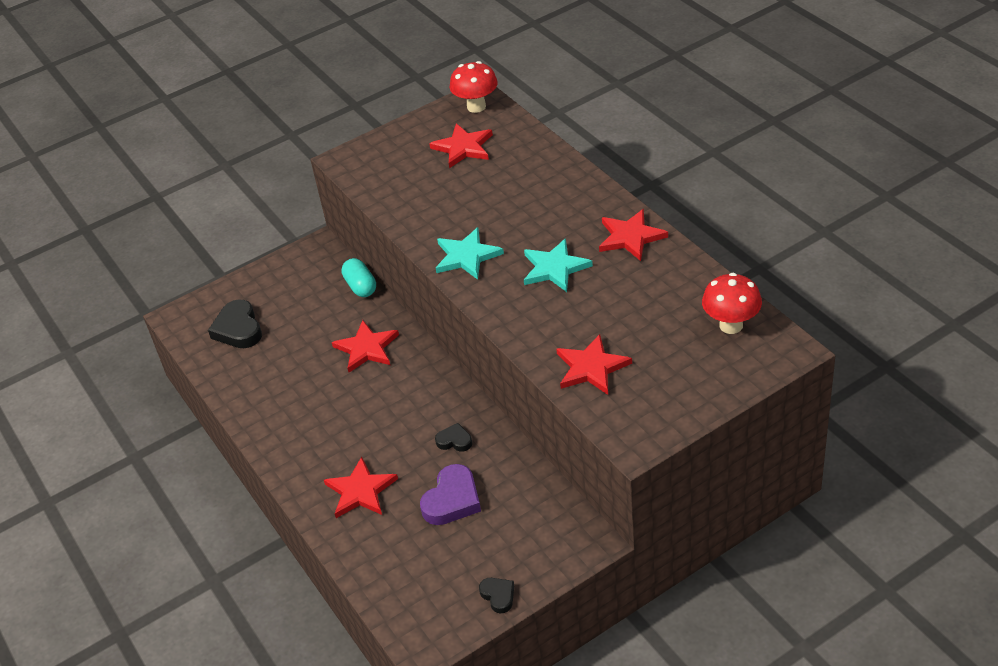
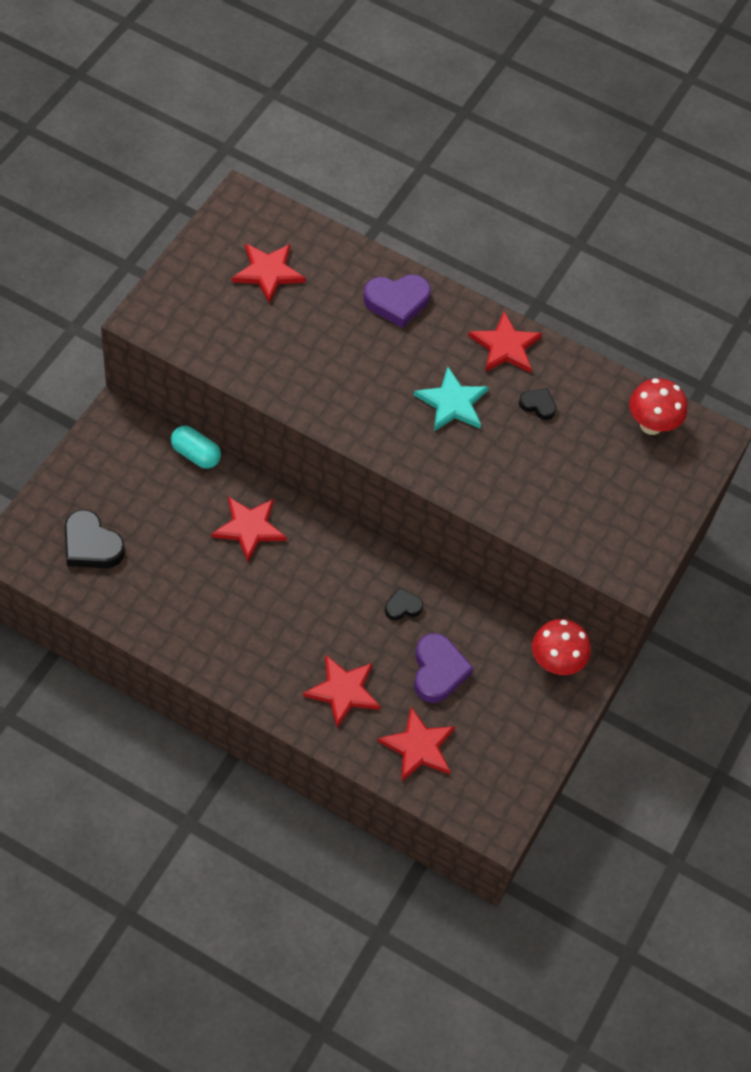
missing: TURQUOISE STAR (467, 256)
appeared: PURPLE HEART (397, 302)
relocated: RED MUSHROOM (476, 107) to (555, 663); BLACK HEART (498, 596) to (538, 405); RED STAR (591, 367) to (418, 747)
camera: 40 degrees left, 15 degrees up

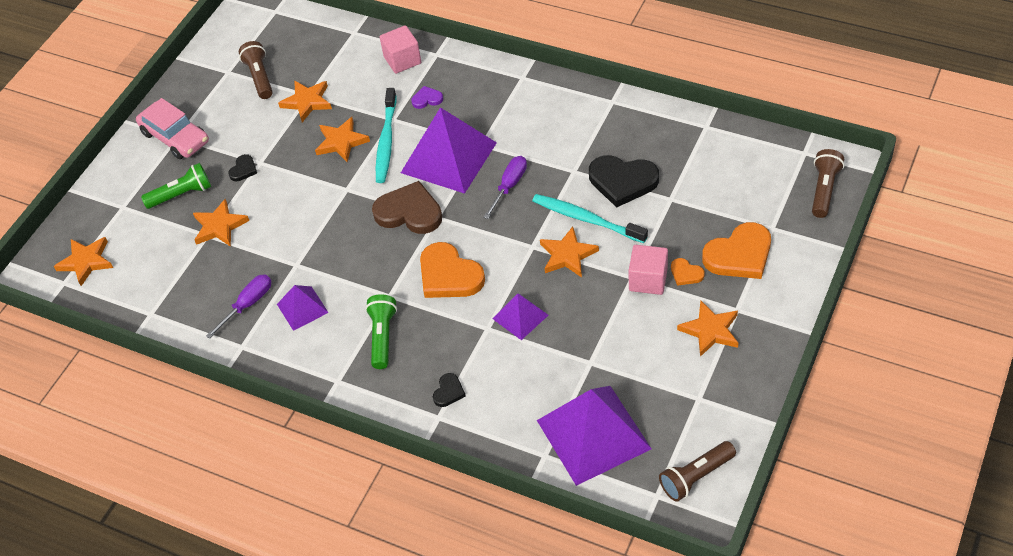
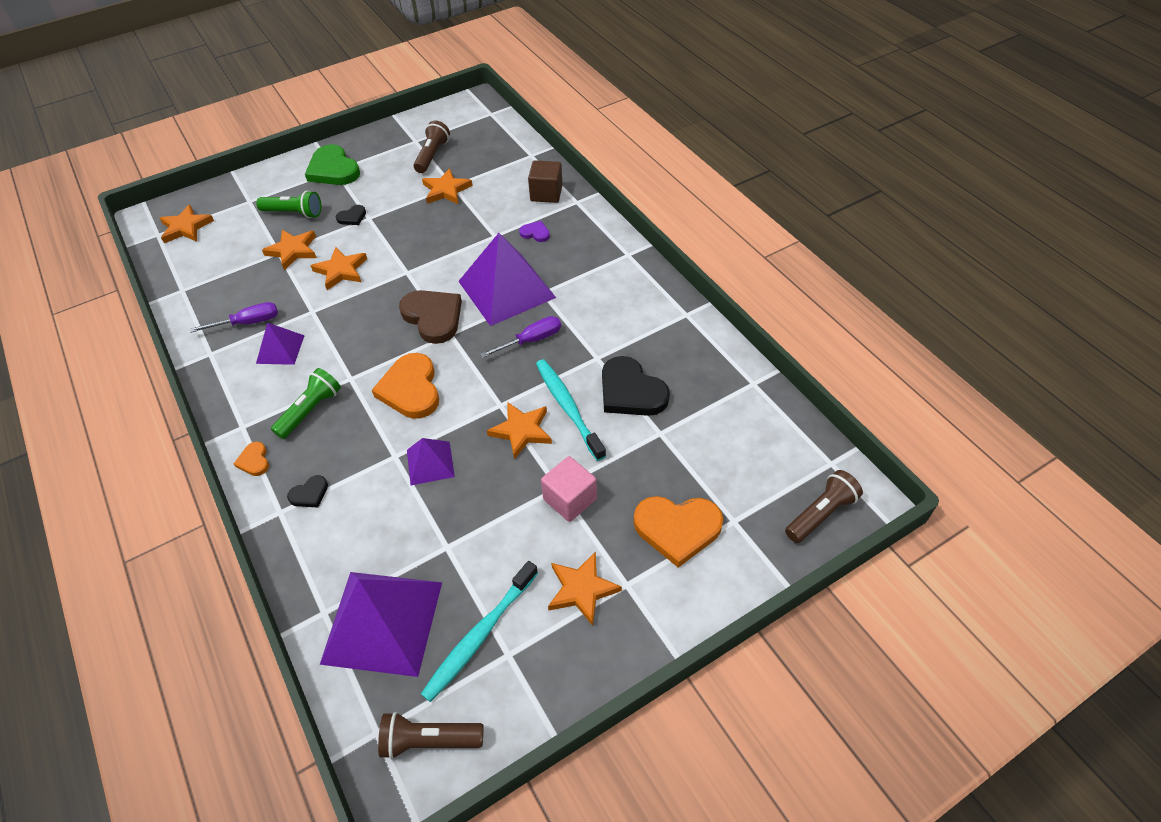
relocated: ORANGE STAR (341, 142) to (341, 270); TURQUOISE TOOTHBRUSH (386, 141) to (479, 635); ORANGE HEART (686, 273) to (254, 461)
exchanged: PINK CAR (175, 137) to GREEN HEART (333, 170)
colour: PINK CUBE (402, 60) to BROWN CUBE (546, 193)
camera: 30 degrees right, 0 degrees up

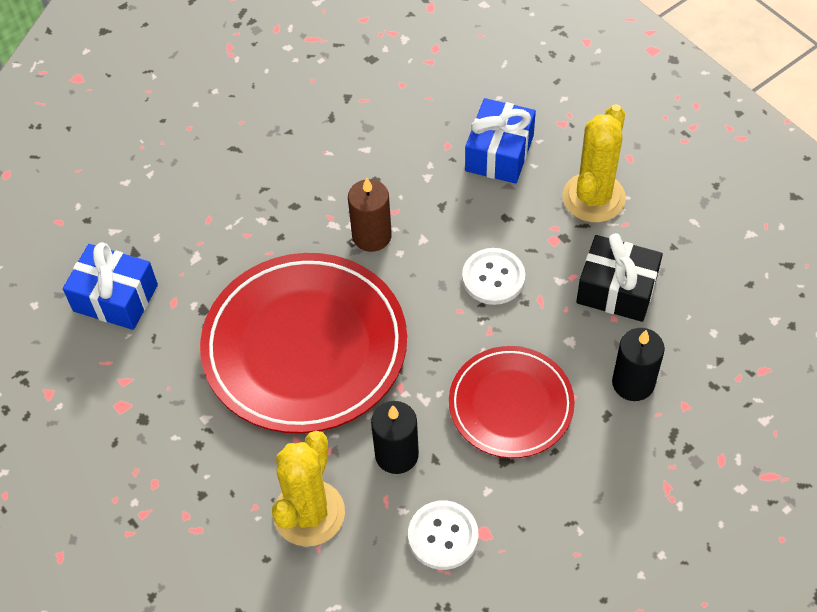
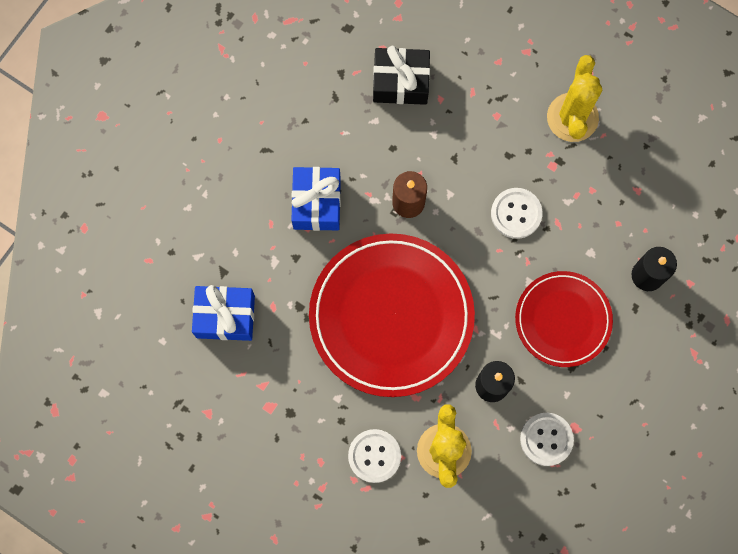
appeared: WHITE BUTTON (374, 456)
relocated: BLUE GIFT (499, 153) to (316, 203); BLACK GIFT (616, 289) to (400, 82)
camera: 20 degrees left, 20 degrees up

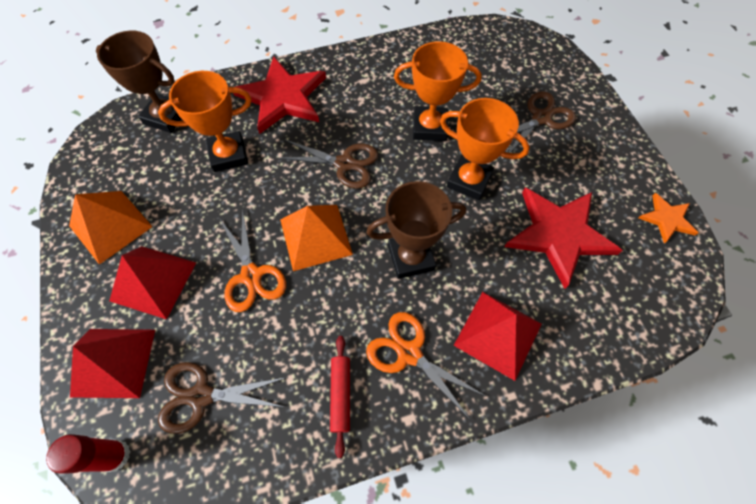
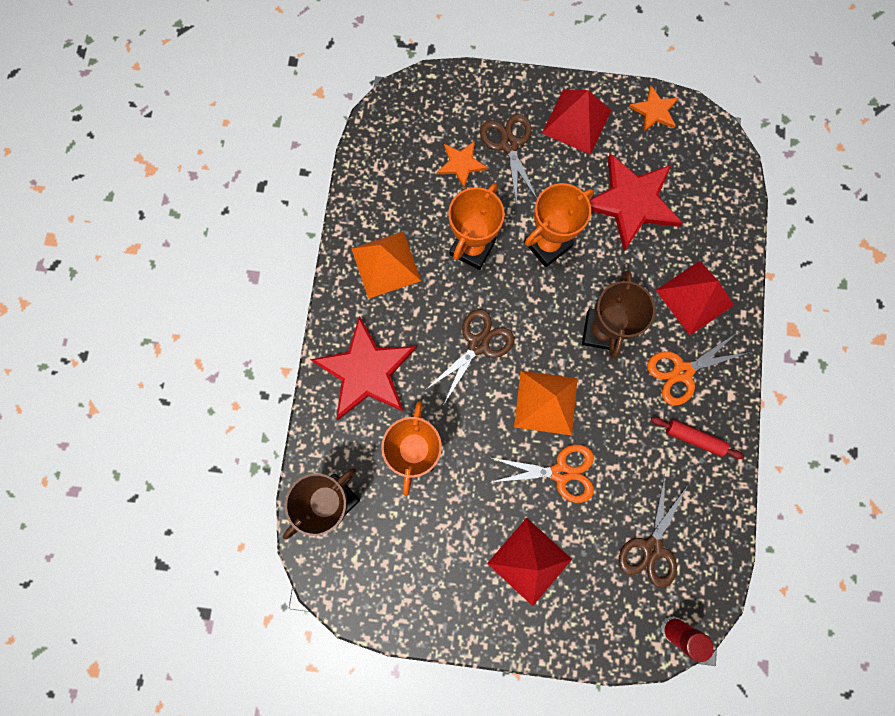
appeared: ORANGE STAR (461, 164)
relocated: ORANGE PYRAMID (110, 226) to (386, 264); RED PYRAMID (114, 362) to (576, 121)
camera: 65 degrees left, 15 degrees up

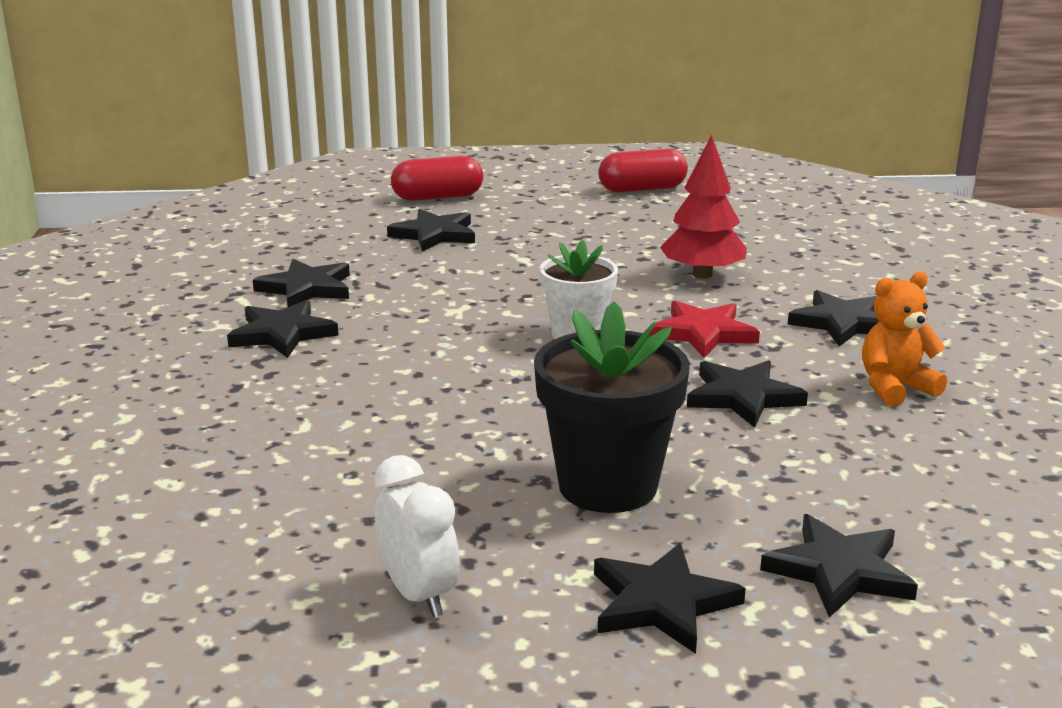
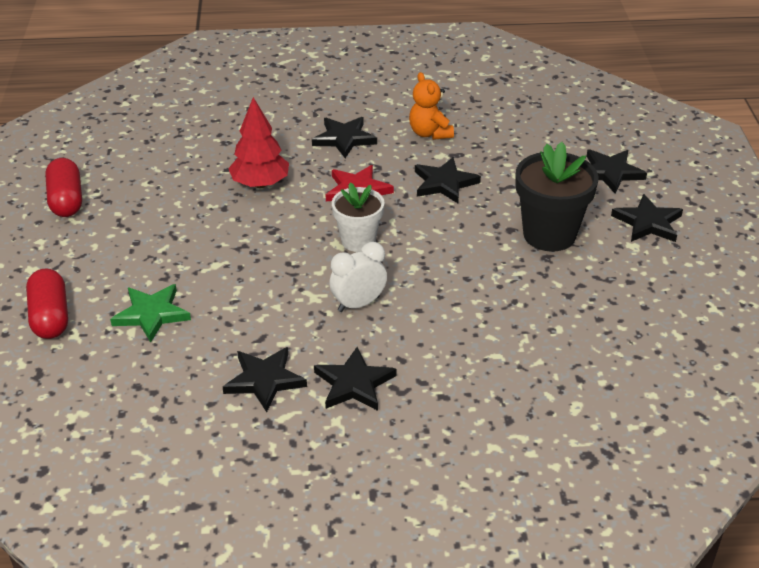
relocated: WHITE CLOCK (418, 595) to (358, 304)
colour: BLACK STAR (434, 235) to GREEN STAR (151, 314)
camera: 90 degrees left, 15 degrees up

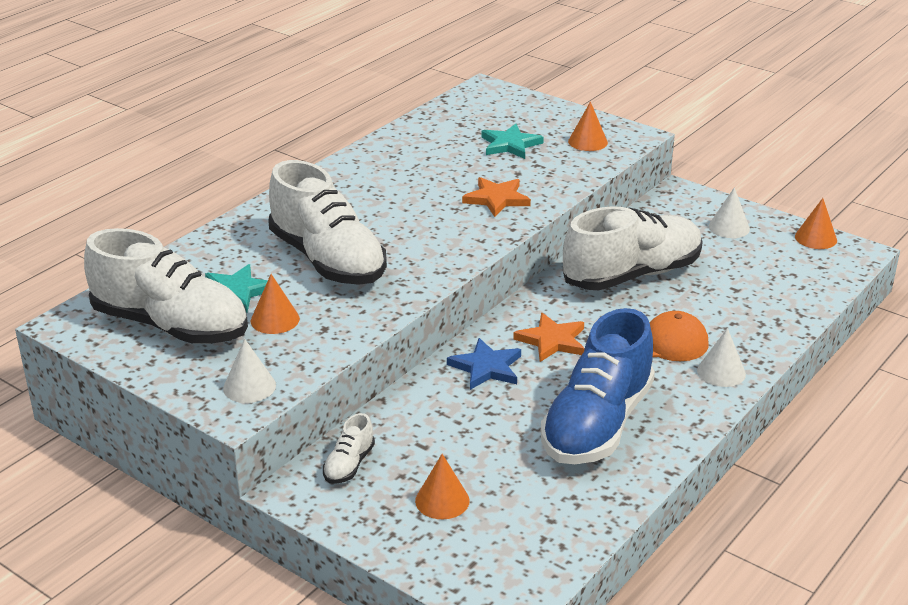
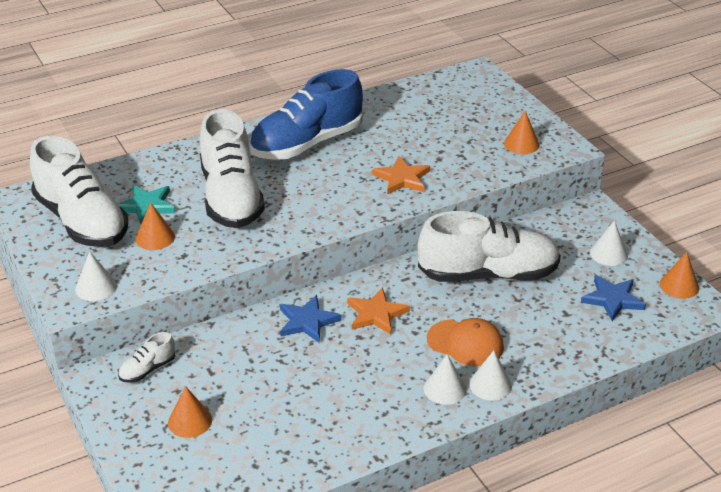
missing: TURQUOISE STAR (510, 144)
appeared: WHITE CONE (445, 389); BLUE STAR (612, 299)
relocated: BLUE SHOE (597, 424) to (306, 144)
camera: 25 degrees right, 5 degrees up

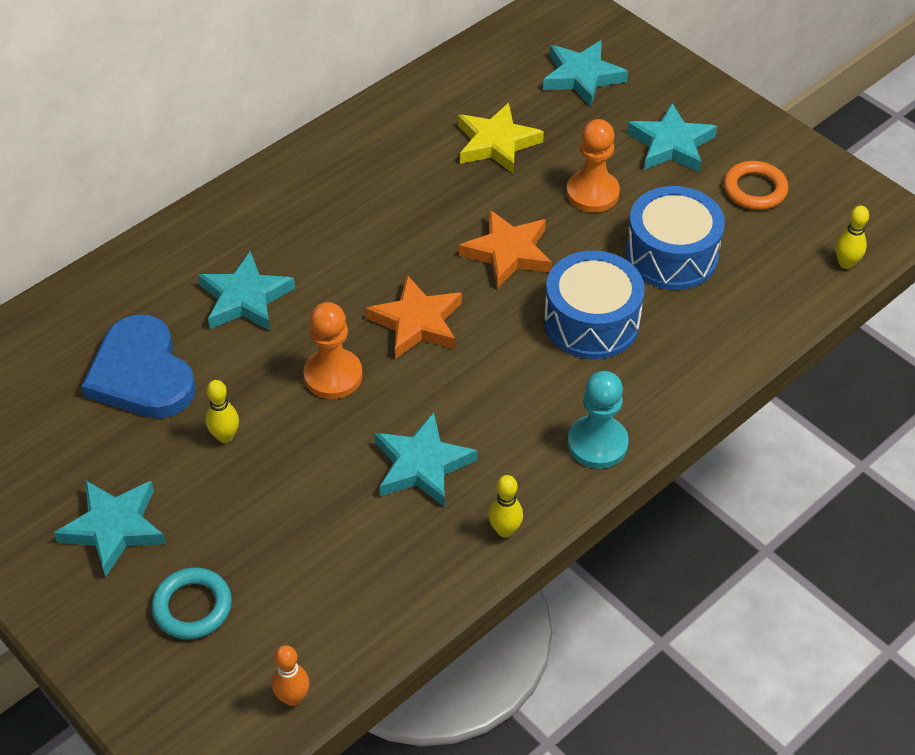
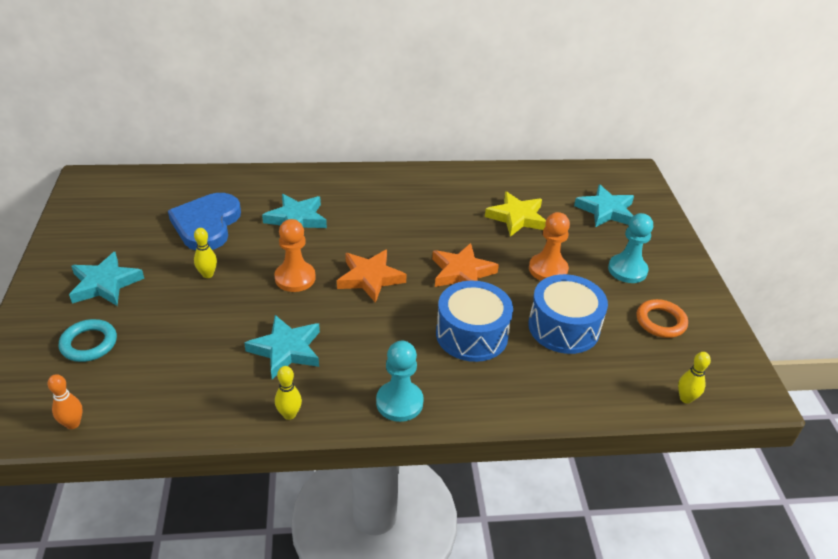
exchanged: TURQUOISE STAR (671, 145) to TURQUOISE PAWN (627, 270)
camera: 35 degrees right, 10 degrees down

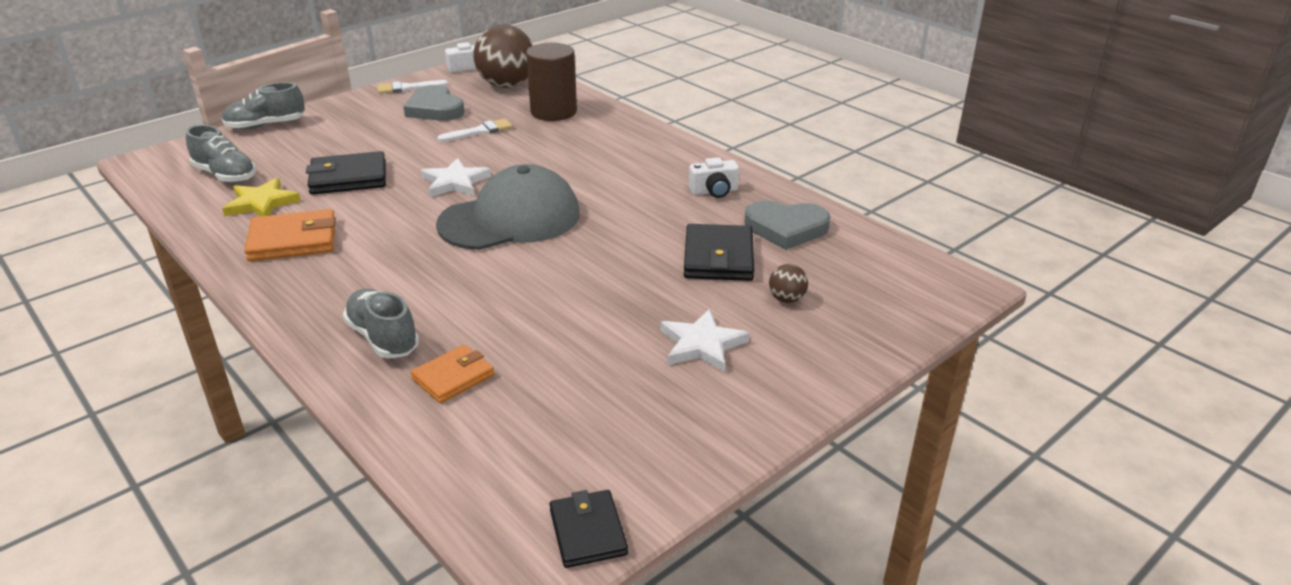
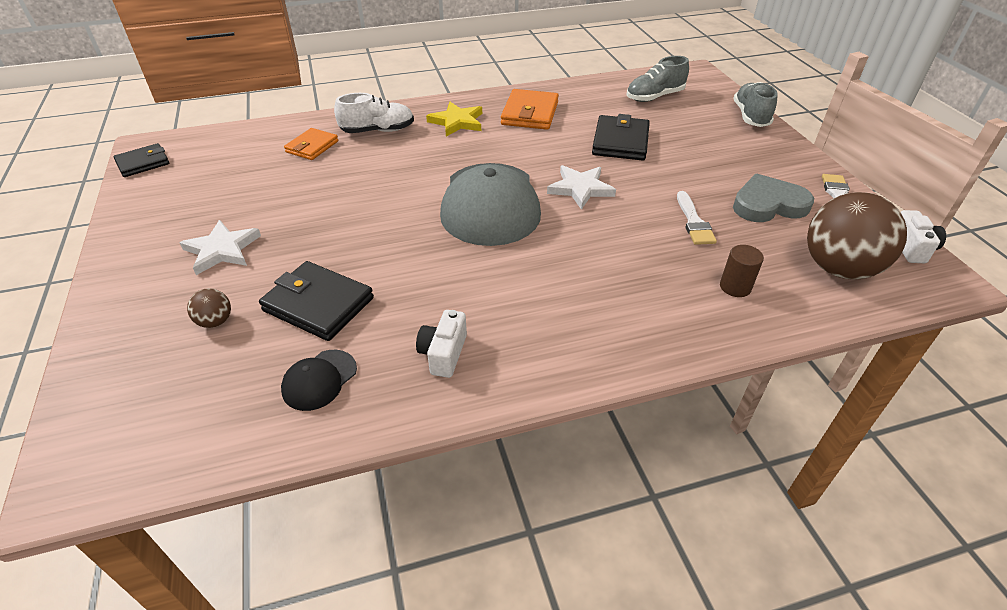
relocated: YELLOW STAR (261, 203) to (457, 122)
exchanged: GREY HEART (786, 228) to BLACK CAP (319, 380)
colour: GREY SHOE (383, 338) to WHITE SHOE (378, 131)
spun: ORANGE WALLET (453, 377) = (312, 147) 45 degrees clockwise; BLACK WALLET (588, 532) = (143, 163) 45 degrees counterclockwise
size: BROWN CYLINDER (553, 112) = (735, 287) x0.50
camera: 115 degrees right, 10 degrees up

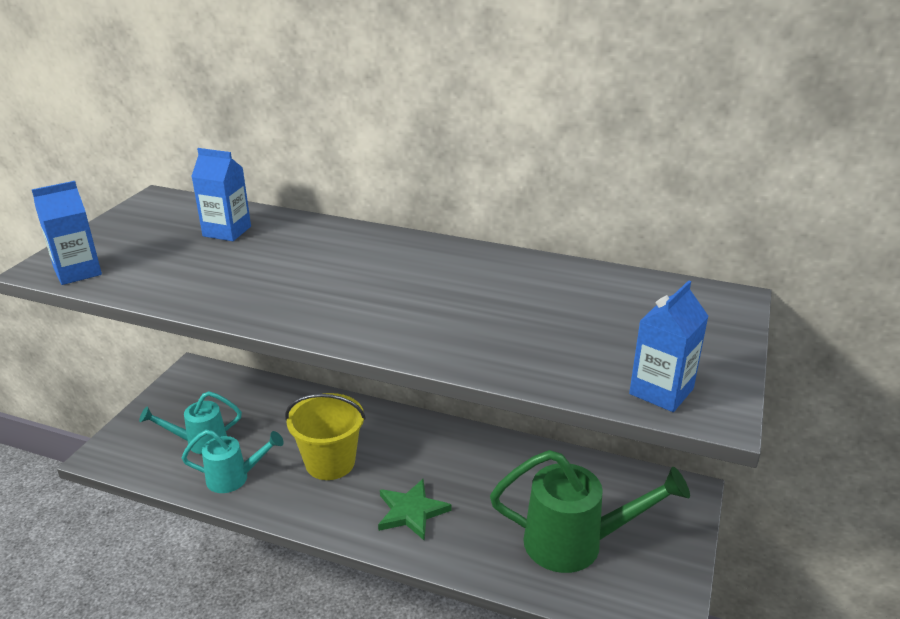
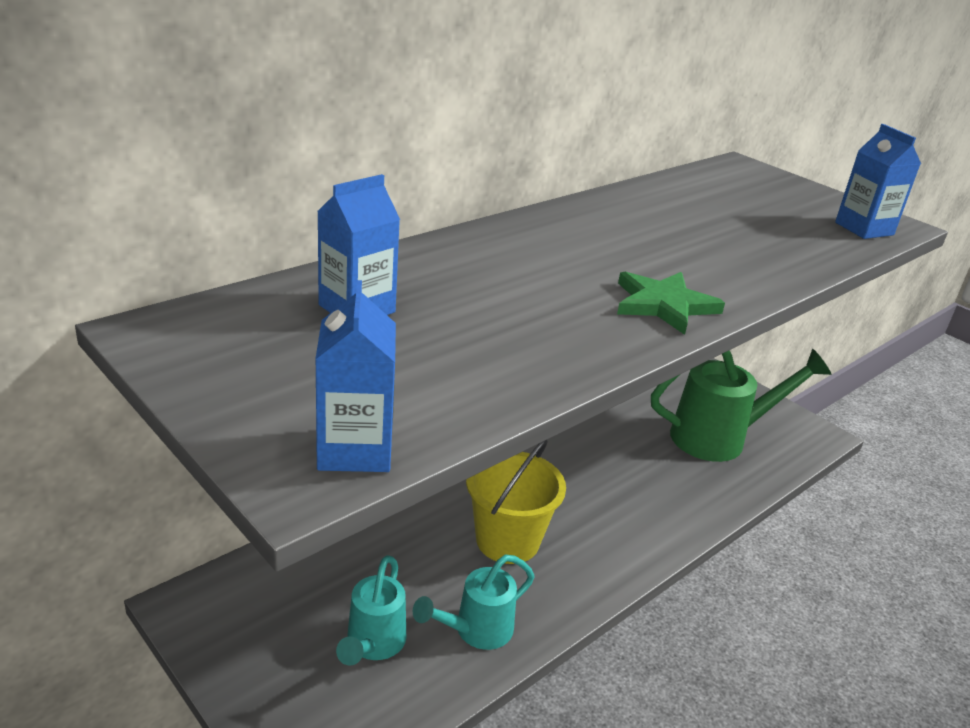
relocated: GREEN STAR (411, 511) to (664, 305)
spun: TURQUOISE WATERING CAN (234, 478) = (476, 631) 150 degrees counterclockwise; GREEN WATERING CAN (576, 543) = (719, 438) 45 degrees clockwise
camera: 65 degrees left, 0 degrees up

